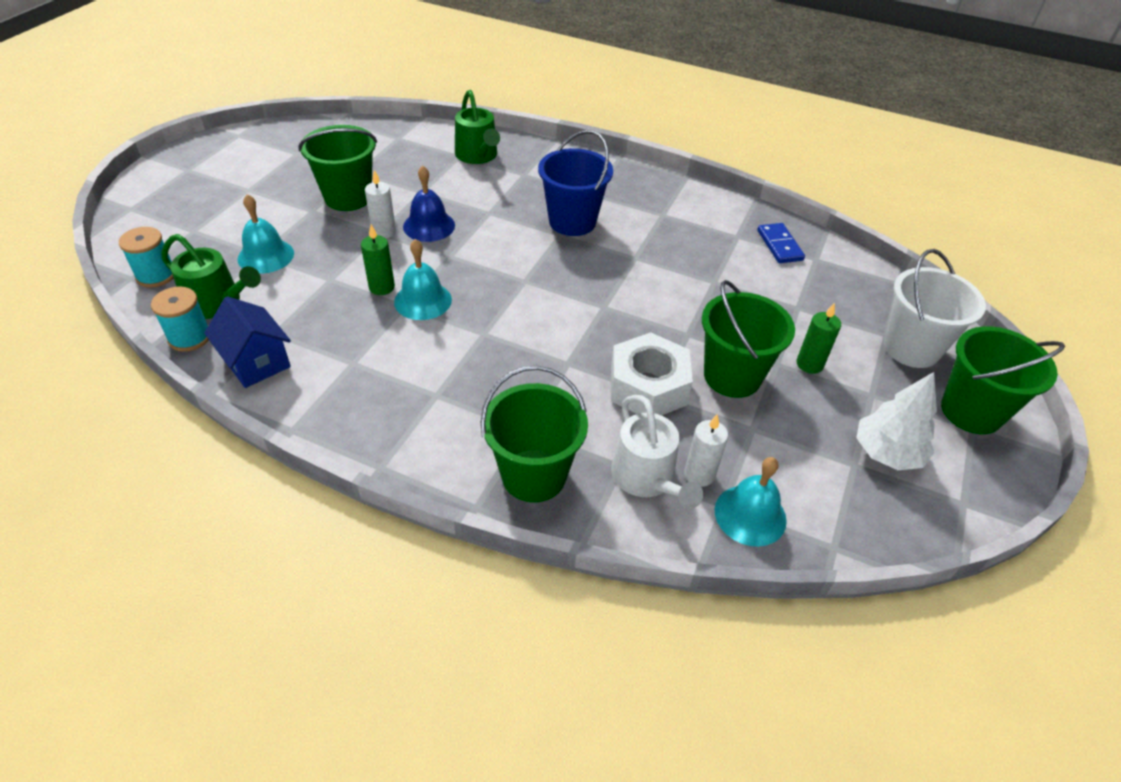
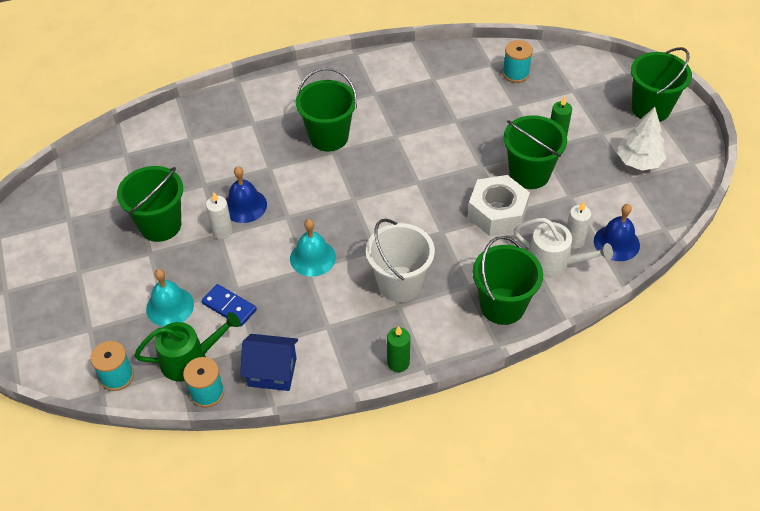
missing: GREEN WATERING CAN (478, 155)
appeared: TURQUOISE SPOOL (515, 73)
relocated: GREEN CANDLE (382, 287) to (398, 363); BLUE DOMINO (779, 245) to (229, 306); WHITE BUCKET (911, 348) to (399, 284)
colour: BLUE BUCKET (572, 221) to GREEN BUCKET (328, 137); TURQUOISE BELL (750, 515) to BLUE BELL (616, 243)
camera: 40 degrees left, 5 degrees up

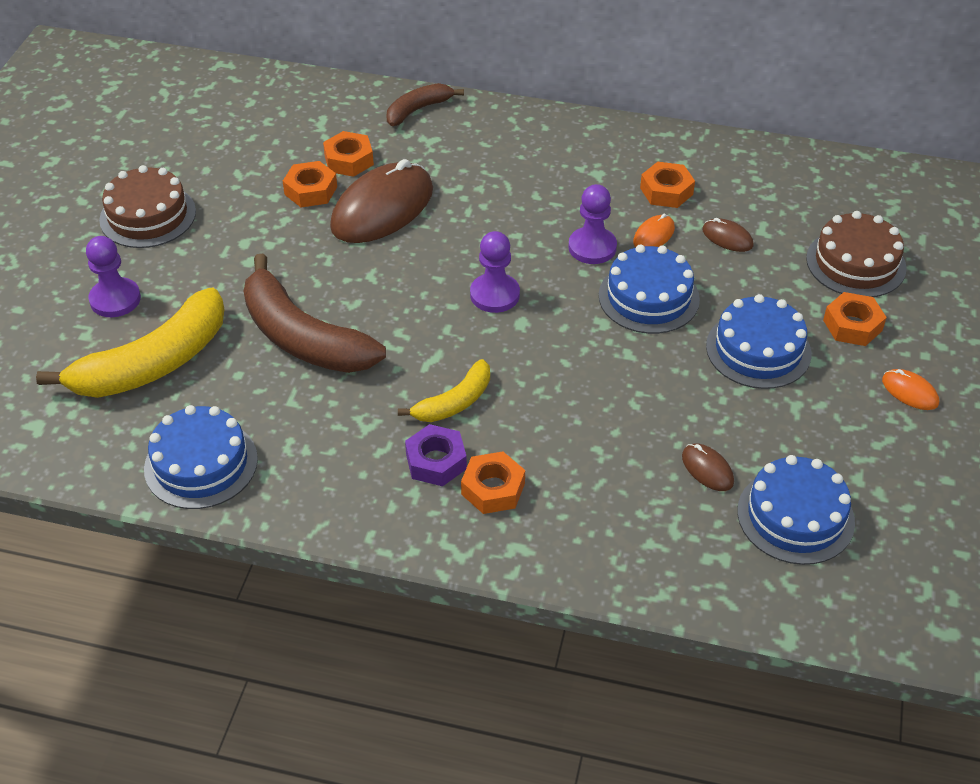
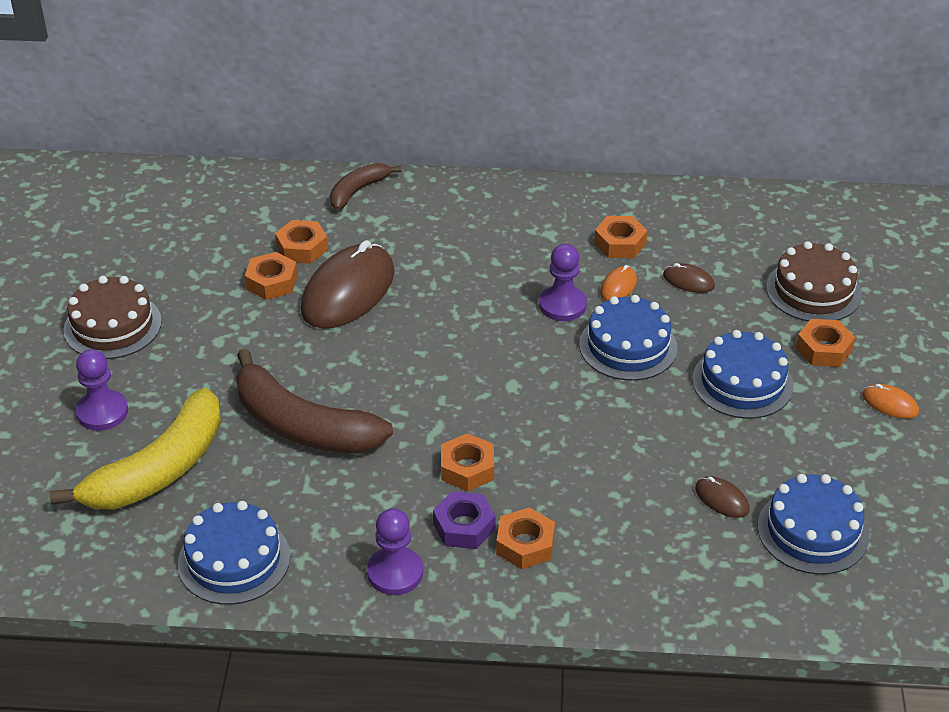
relocated: PURPLE PAWN (495, 295) to (395, 573)
exchanged: YELLOW BANANA (454, 402) to ORANGE NUT (467, 468)
camera: 10 degrees left, 5 degrees down

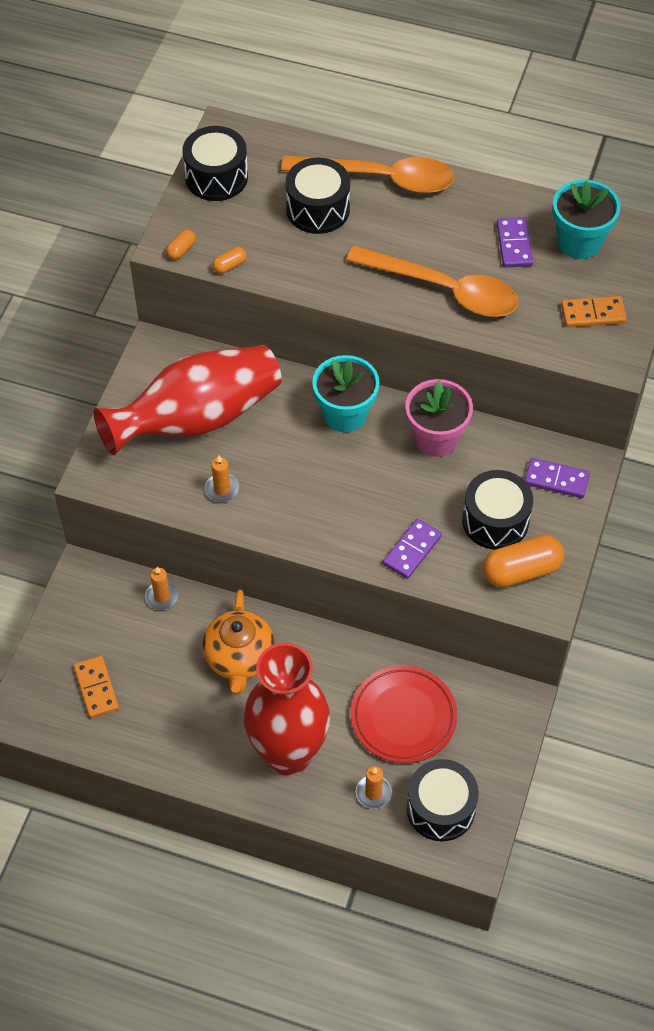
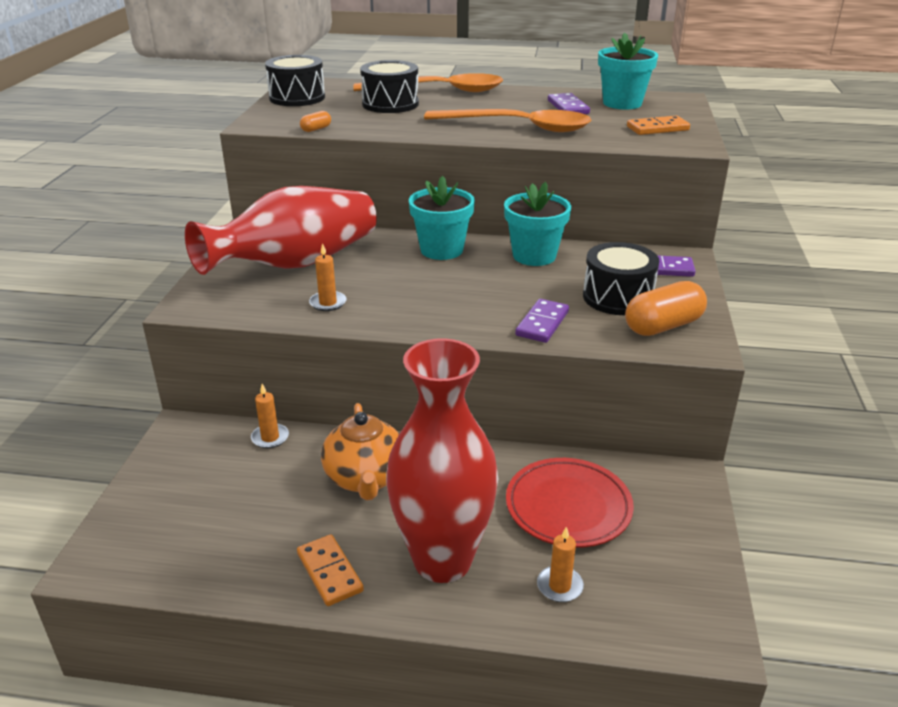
missing: ORANGE CAPSULE (181, 250); BLACK DRUM (440, 808)
relocated: ORANGE DOMINO (96, 688) to (330, 572)
colour: PINK FLOWER POT (436, 438) to TURQUOISE FLOWER POT (534, 256)
camera: 10 degrees left, 25 degrees down

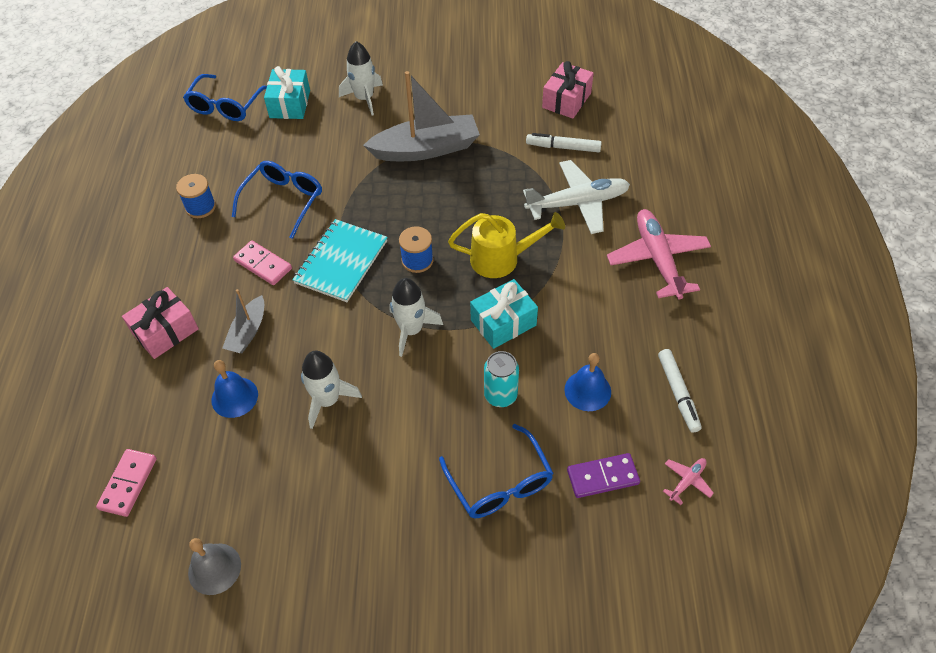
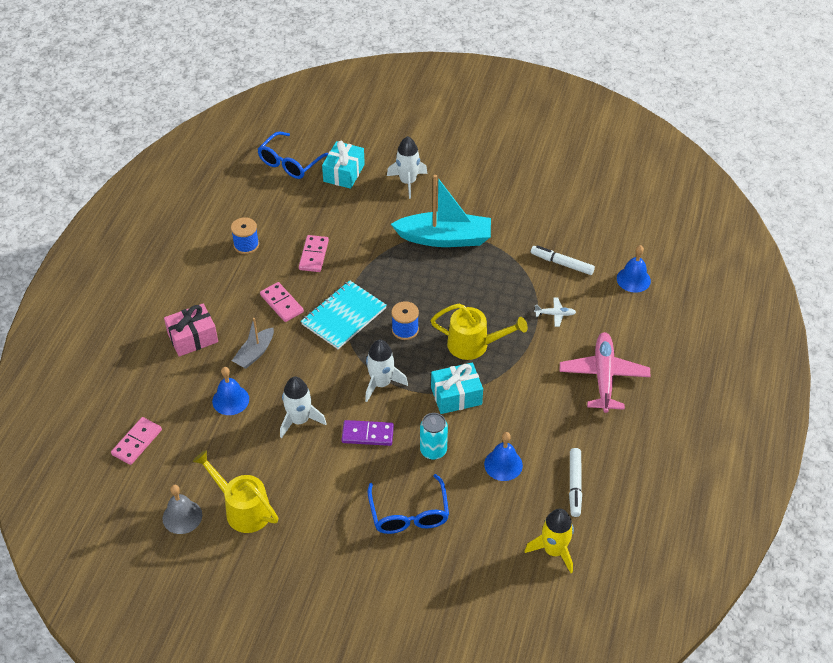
missing: PINK GIFT (566, 100)
appeared: YELLOW WATERING CAN (242, 509); BLUE BELL (633, 279)
relocated: PURPLE DOMINO (602, 477) to (367, 434)
exchanged: BLUE GLASSES (283, 200) to PINK DOMINO (313, 255); PINK PLANE (687, 481) to YELLOW ROCKET (553, 550)
colour: GREY BOAT (426, 149) to TURQUOISE BOAT (445, 238)
size: WHITE PLANE (577, 203) = (555, 314) x0.44
camera: 15 degrees right, 5 degrees down

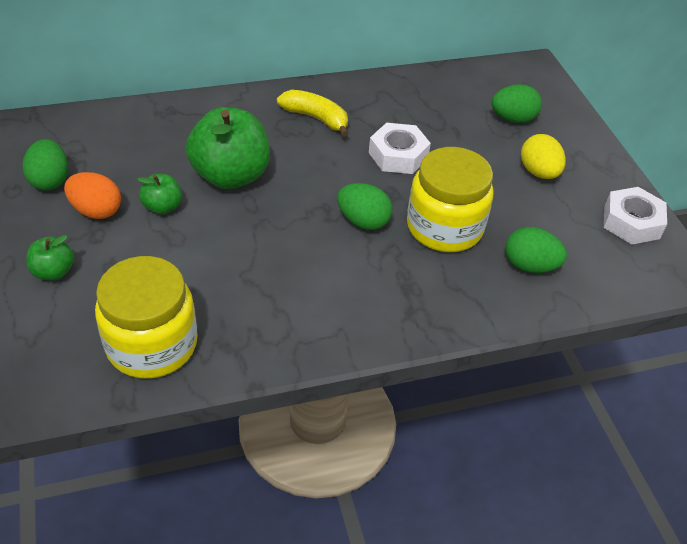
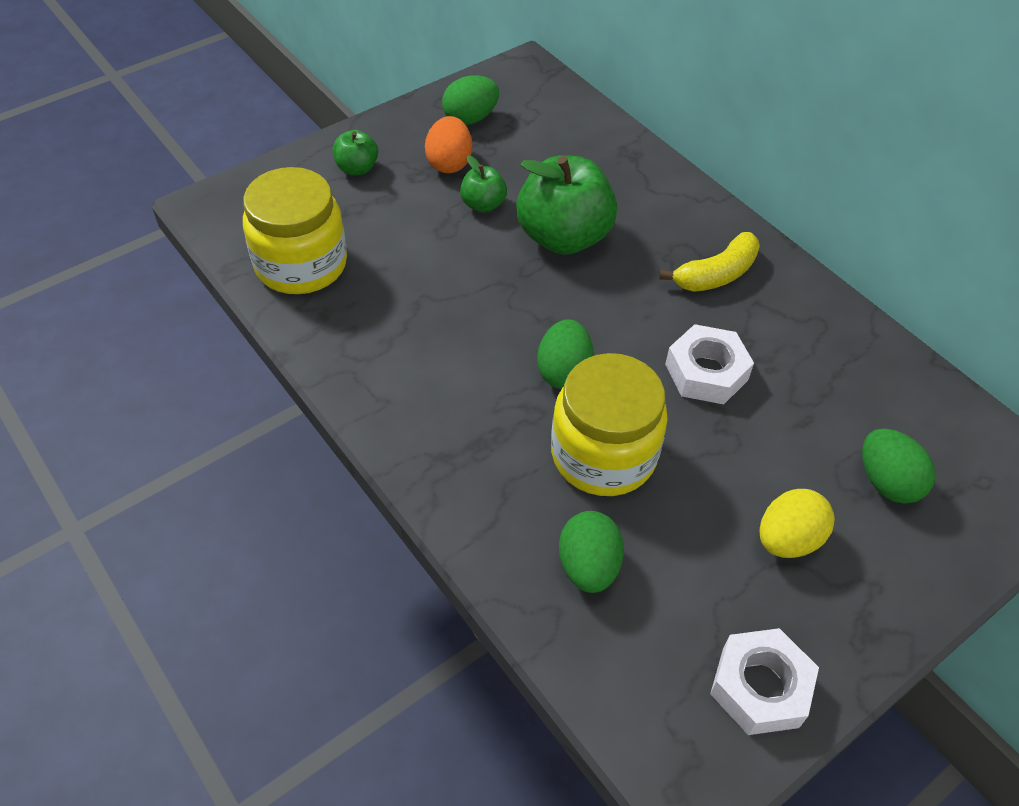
spun: YELLOW BANANA (316, 118) = (716, 274) 45 degrees clockwise
camera: 70 degrees right, 5 degrees up

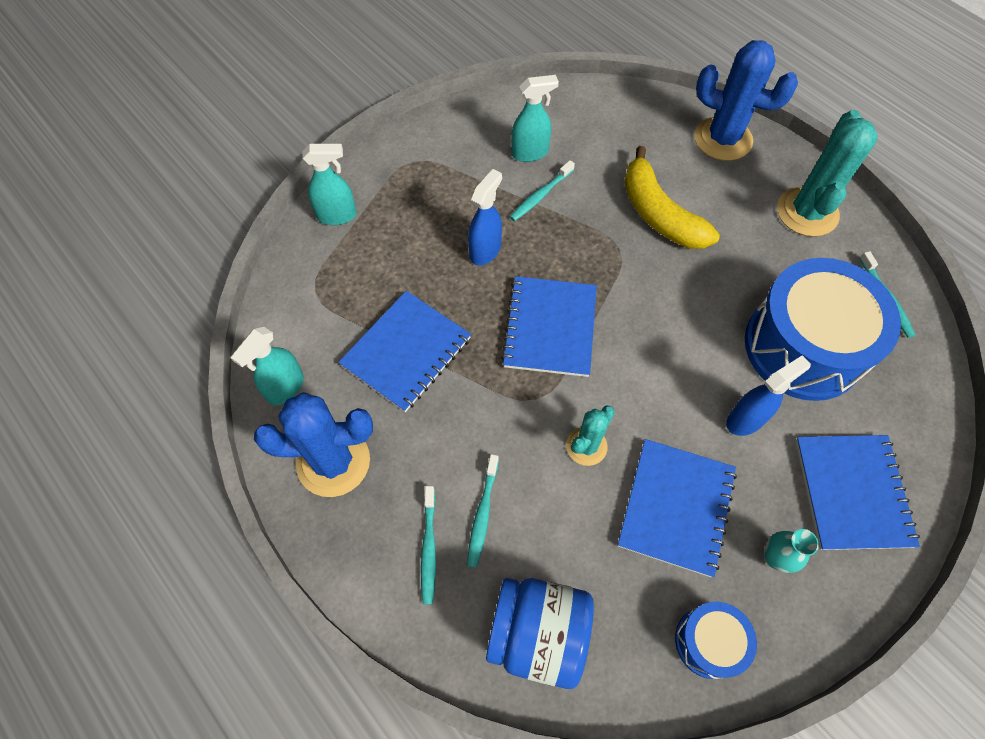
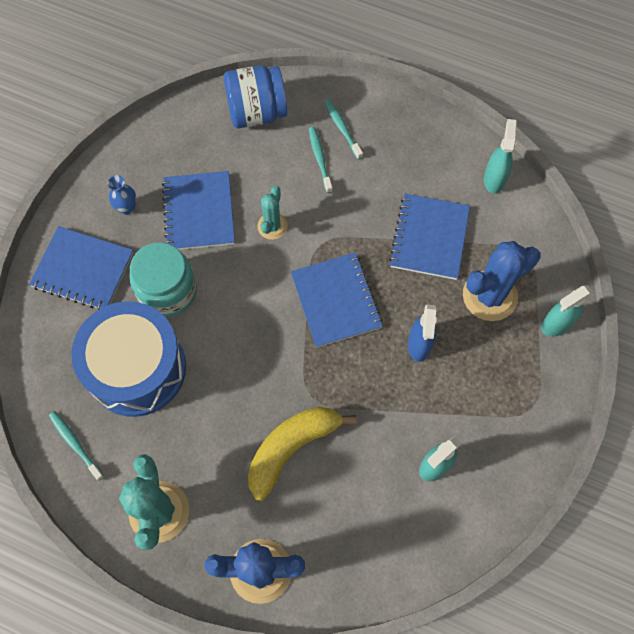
missing: TURQUOISE TOOTHBRUSH (540, 195); BLUE DRUM (709, 642)
relocated: BLUE CACTUS (333, 462) to (489, 296)
exchanged: BLUE SPRAY BOTTLE (746, 419) to TURQUOISE JAR (167, 291)
colour: TURQUOISE VASE (775, 558) to BLUE VASE (127, 208)
spun: YELLOW BANANA (659, 214) = (291, 448) 75 degrees counterclockwise; BLUE NOTEBOOK (852, 492) = (83, 270) 45 degrees counterclockwise
camera: 155 degrees right, 5 degrees up

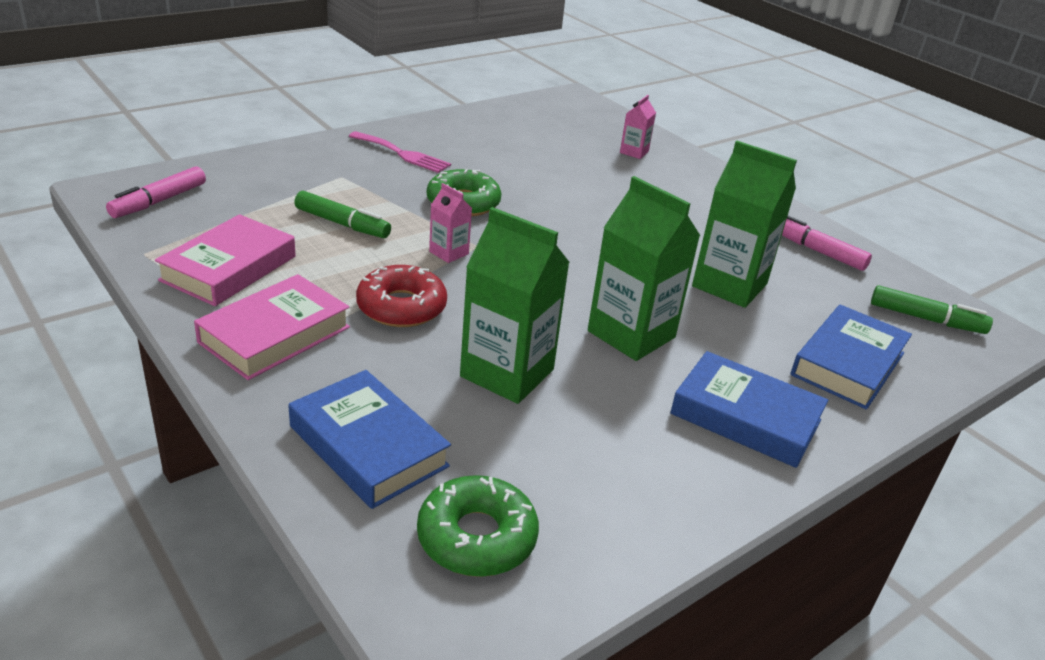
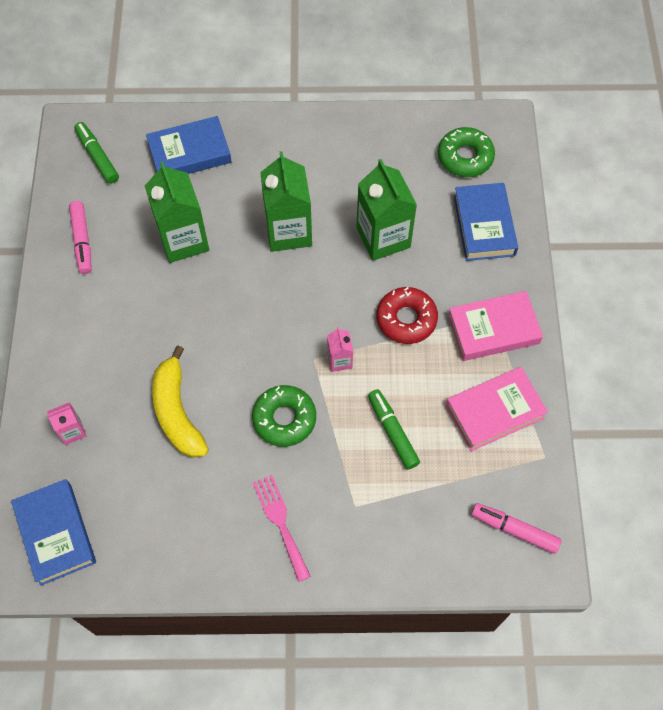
appeared: YELLOW BANANA (177, 412)
relocated: BLUE BOOK (745, 417) to (56, 533)
spun: PINK MARKER (159, 201) = (514, 529) 135 degrees counterclockwise
camera: 140 degrees left, 30 degrees up

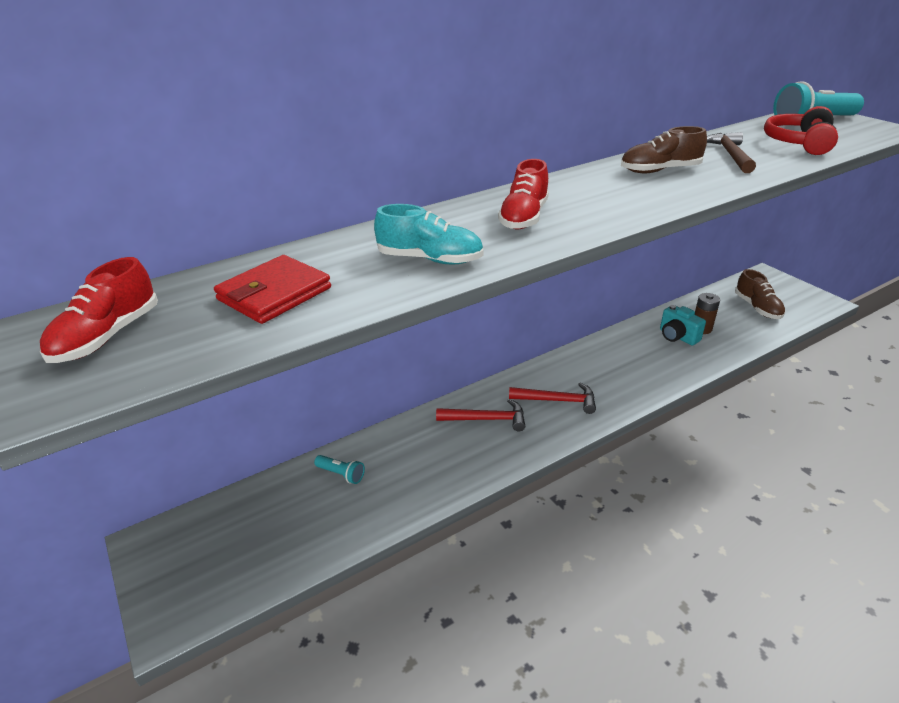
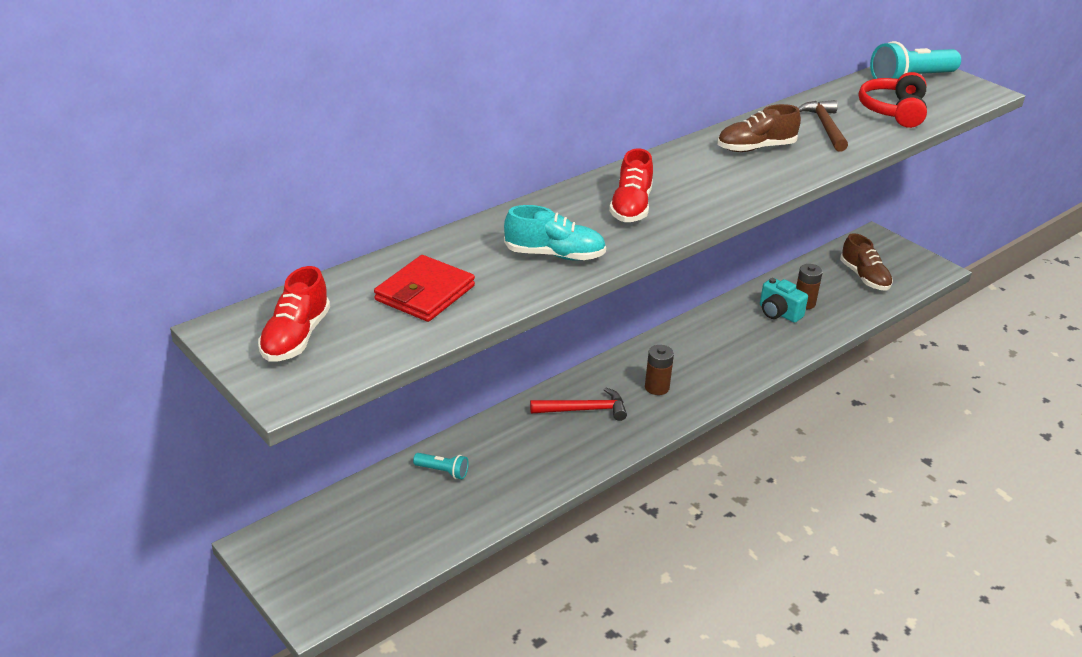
exchanged: RED HAMMER (558, 400) to BROWN BATTERY (657, 387)
camera: 10 degrees left, 0 degrees up

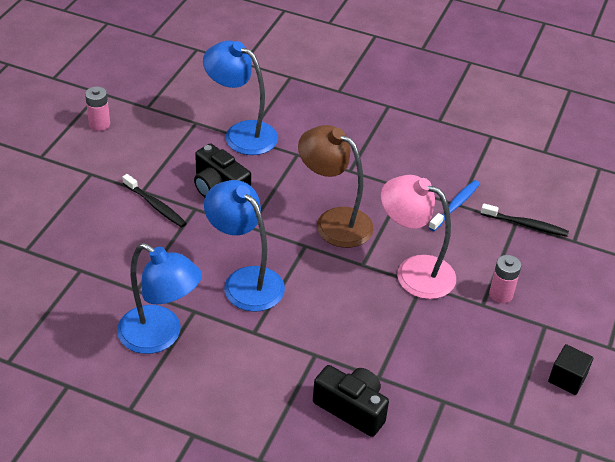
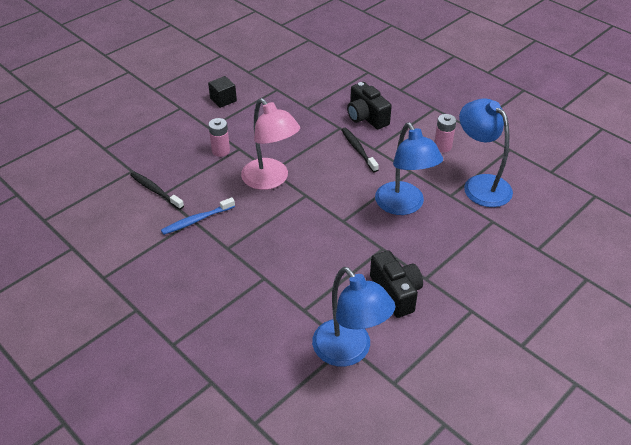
missing: BROWN LAMP (334, 222)
relocated: PINK BATTERY (99, 124) to (442, 146); BLACK TOOTHBRUSH (155, 205) to (358, 150)
camera: 155 degrees left, 0 degrees up

